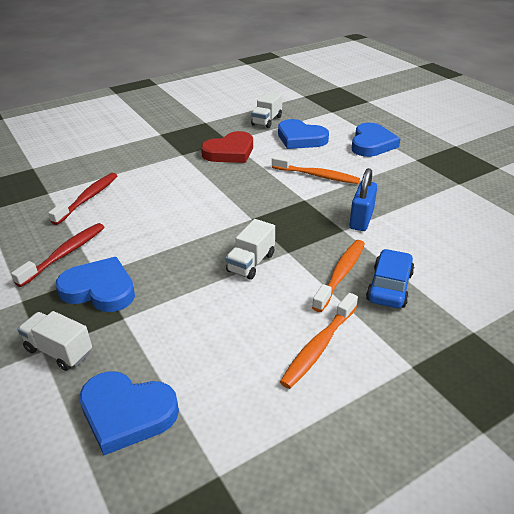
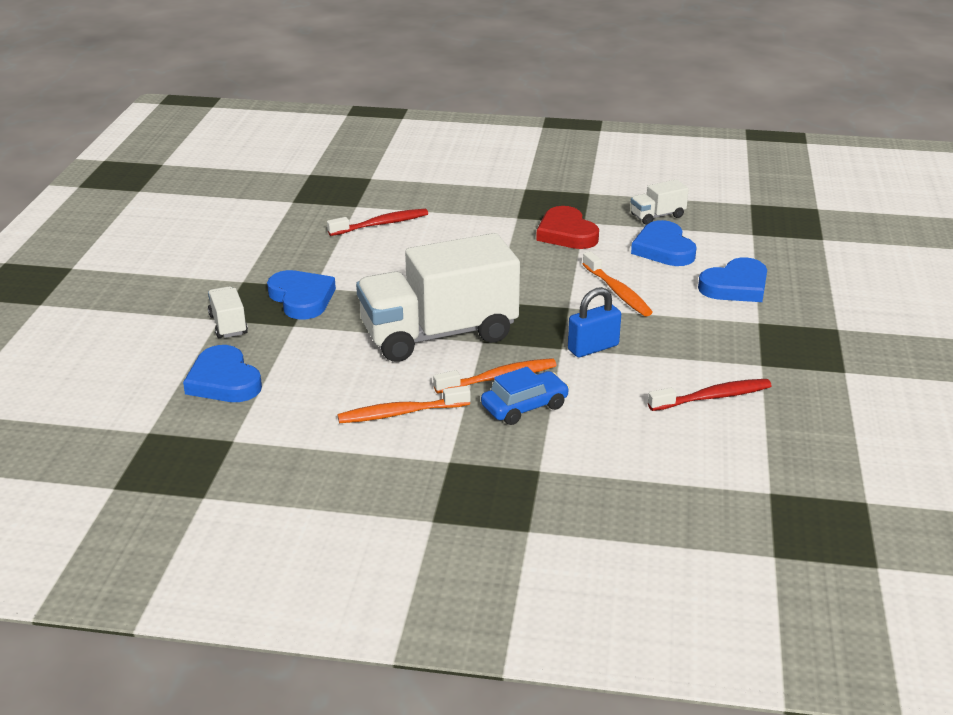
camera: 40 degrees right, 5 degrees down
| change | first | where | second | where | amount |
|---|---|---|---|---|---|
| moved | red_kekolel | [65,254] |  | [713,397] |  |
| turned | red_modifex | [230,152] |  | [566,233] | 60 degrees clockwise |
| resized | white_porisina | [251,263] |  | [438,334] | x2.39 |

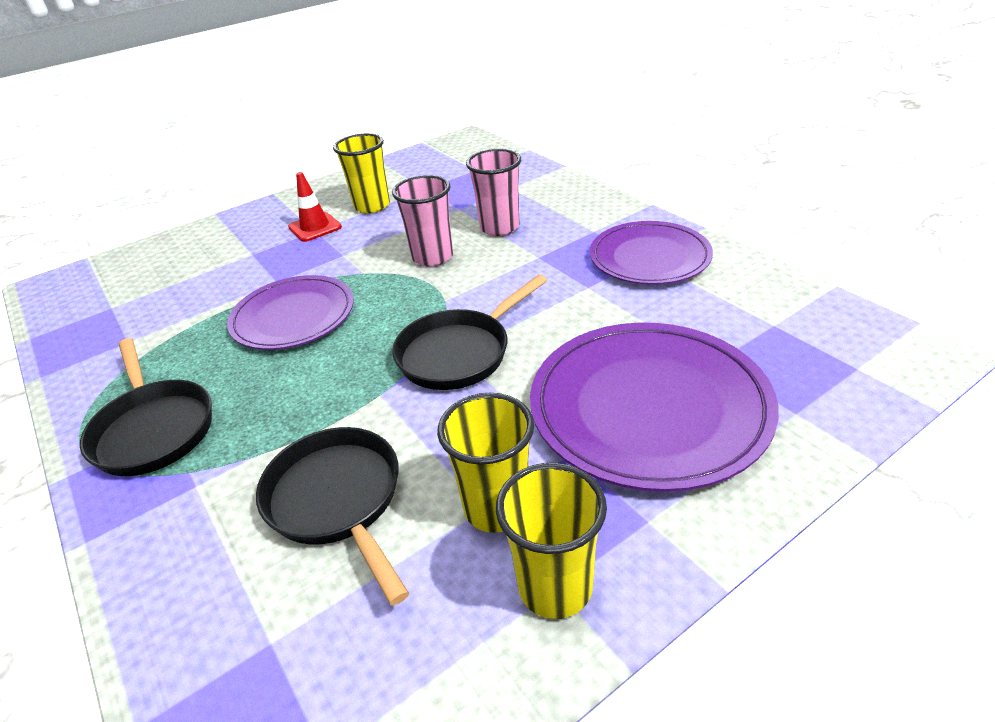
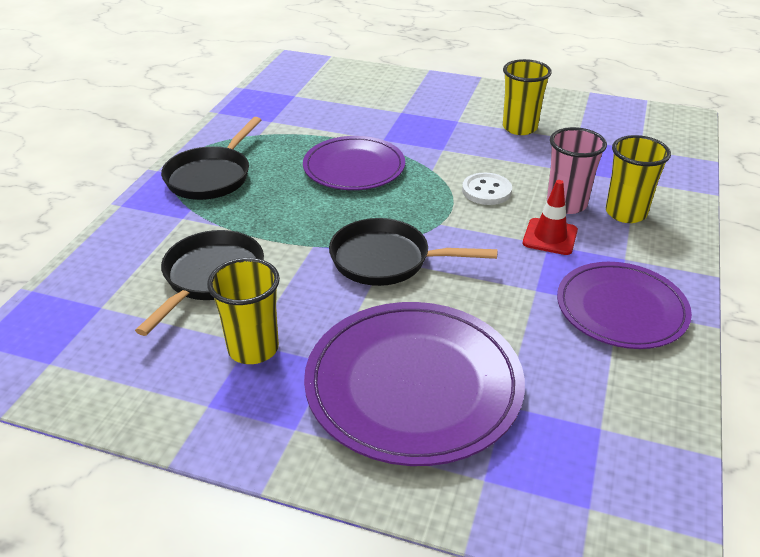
camera: 50 degrees right, 0 degrees up
| change | first | where | second | where | amount |
|---|---|---|---|---|---|
| moved | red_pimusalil | [315,227] |  | [550,237] |  |
| replaced | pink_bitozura | [432,257] | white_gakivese | [486,191] |  |
| moved | yellow_bitozura | [555,587] |  | [625,213] |  |

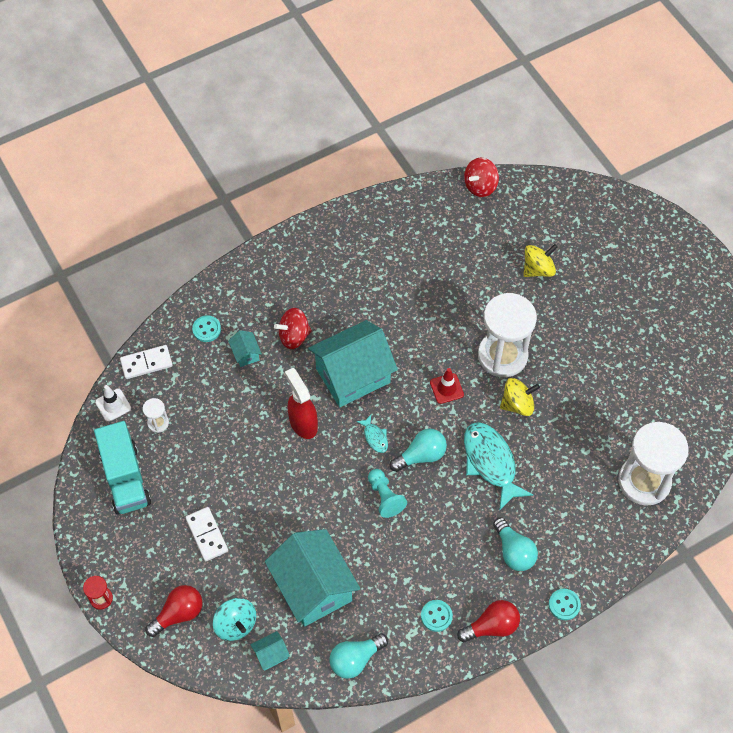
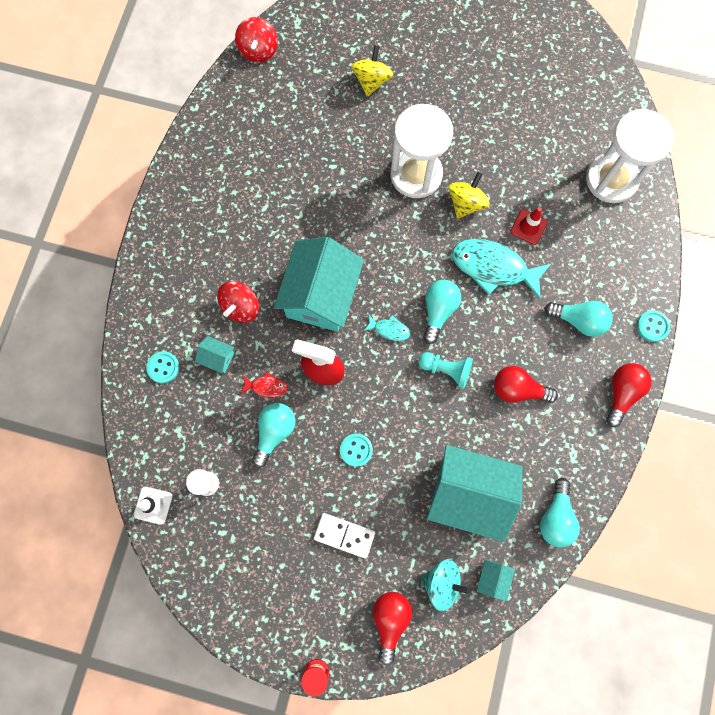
camera: 45 degrees left, 15 degrees up
| change | first | where | second | where | amount |
|---|---|---|---|---|---|
| removed | turquoise_porisina | [125,478] |  |  |  |
| removed | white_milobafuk | [146,363] |  |  |  |
| moved | turquoise_gakivese | [436,616] |  | [356,450] |  |
| moved | red_pimusalil | [446,388] |  | [528,227] |  |
| added |  |  | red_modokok | [266,386] |  |
| added |  |  | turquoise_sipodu | [274,432] |  |
| added |  |  | red_sipodu | [518,389] |  |

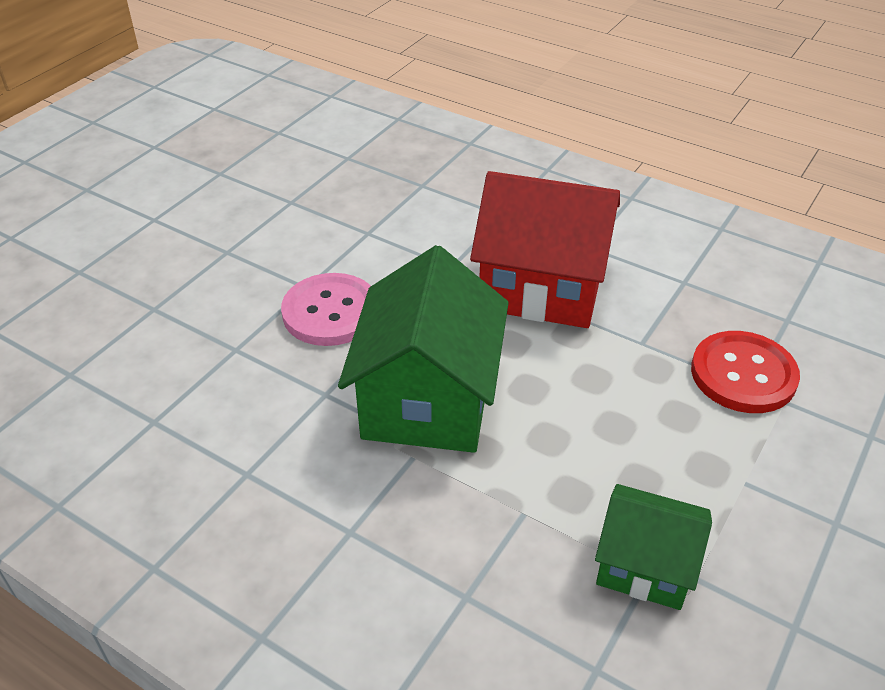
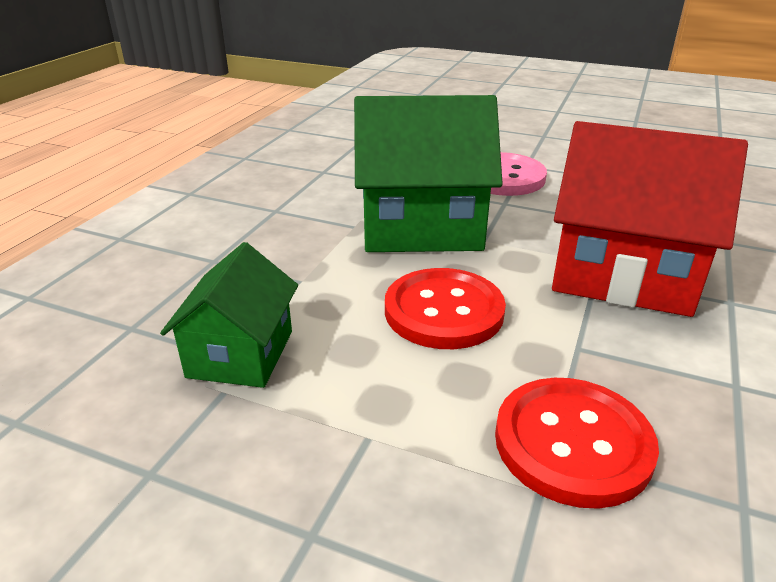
camera: 80 degrees right, 10 degrees down
| change | first | where | second | where | amount |
|---|---|---|---|---|---|
| turned | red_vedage | [542,287] |  | [623,273] | 75 degrees counterclockwise |
| added |  |  | red_gakivese | [444,311] |  |

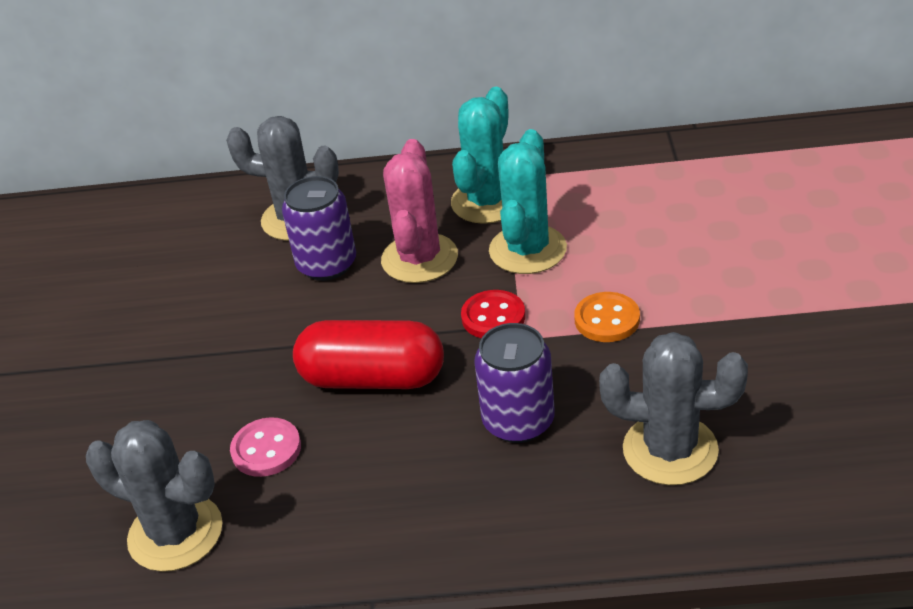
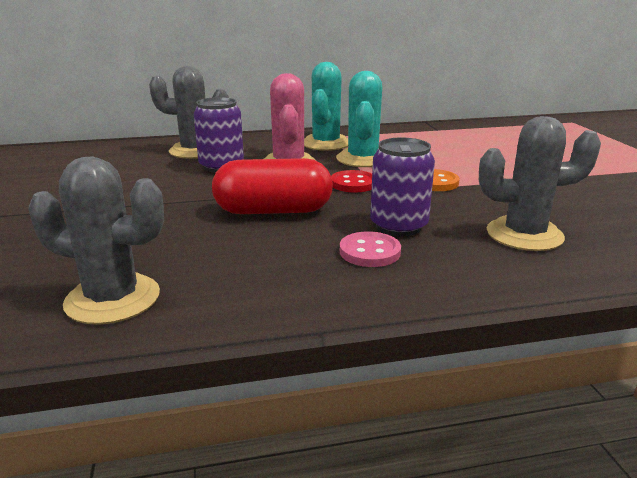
camera: 15 degrees left, 15 degrees down
| change | first | where | second | where | amount |
|---|---|---|---|---|---|
| moved | pink_gakivese | [266,449] |  | [370,252] |  |

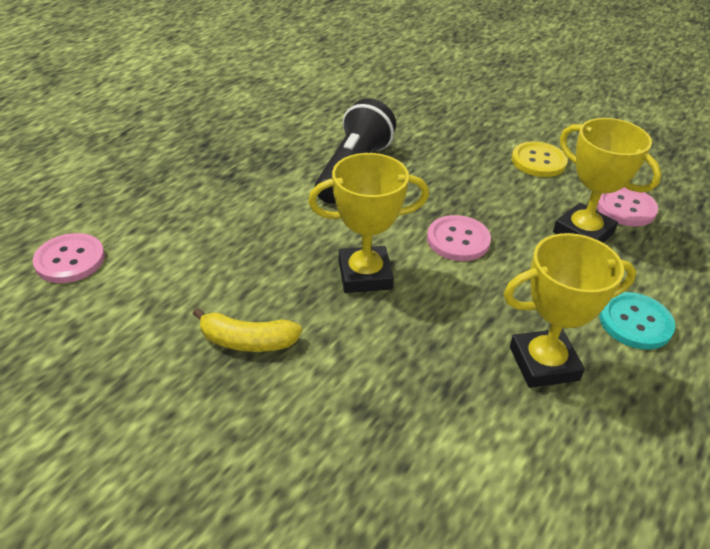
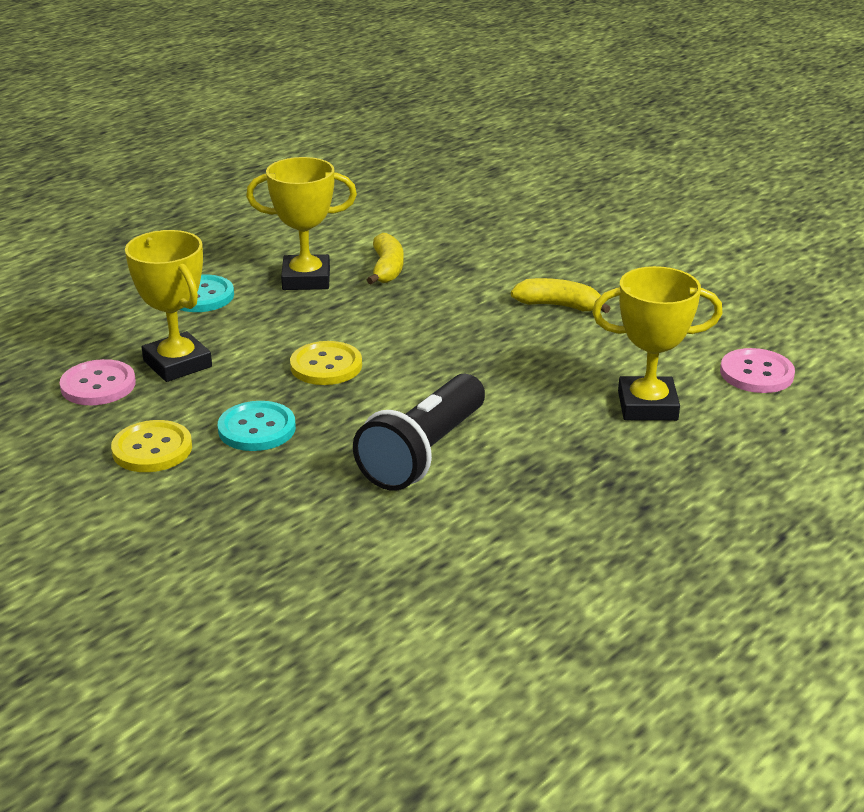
camera: 170 degrees left, 10 degrees down
| change | first | where | second | where | amount |
|---|---|---|---|---|---|
| moved | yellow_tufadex | [365,275] |  | [647,406] |  |
| recoloured | pink_gakivese | [458,240] | yellow_gakivese | [326,366] |  |
| added |  |  | turquoise_gakivese | [257,429] |  |
| added |  |  | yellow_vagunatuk | [387,269] |  |

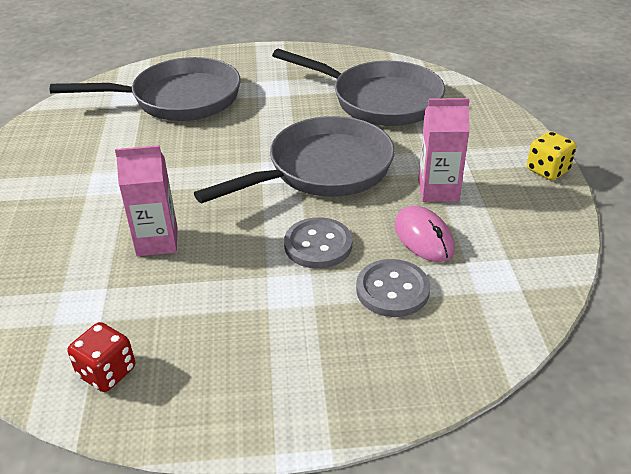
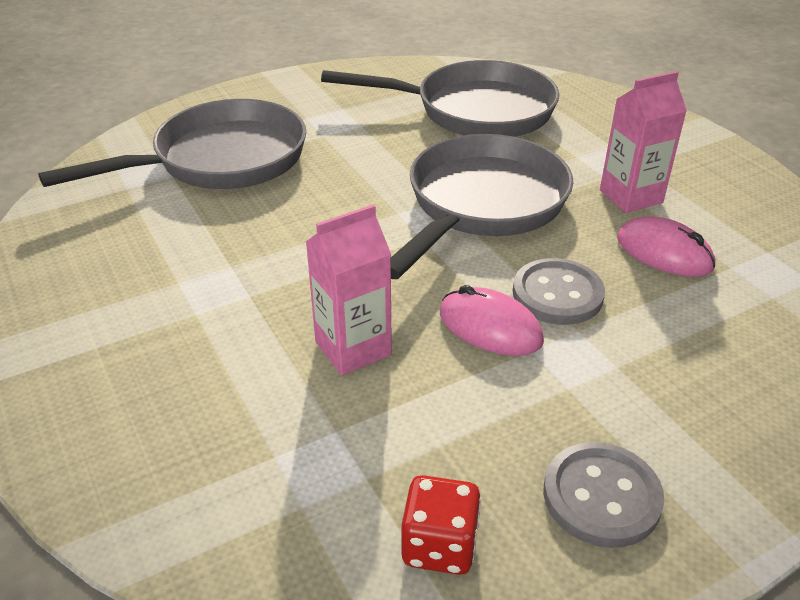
camera: 25 degrees left, 0 degrees up
| change | first | where | second | where | amount |
|---|---|---|---|---|---|
| moved | grey_gakivese | [392,290] |  | [601,496] |  |
| removed | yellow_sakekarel | [547,170] |  |  |  |
| added |  |  | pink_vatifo | [490,327] |  |

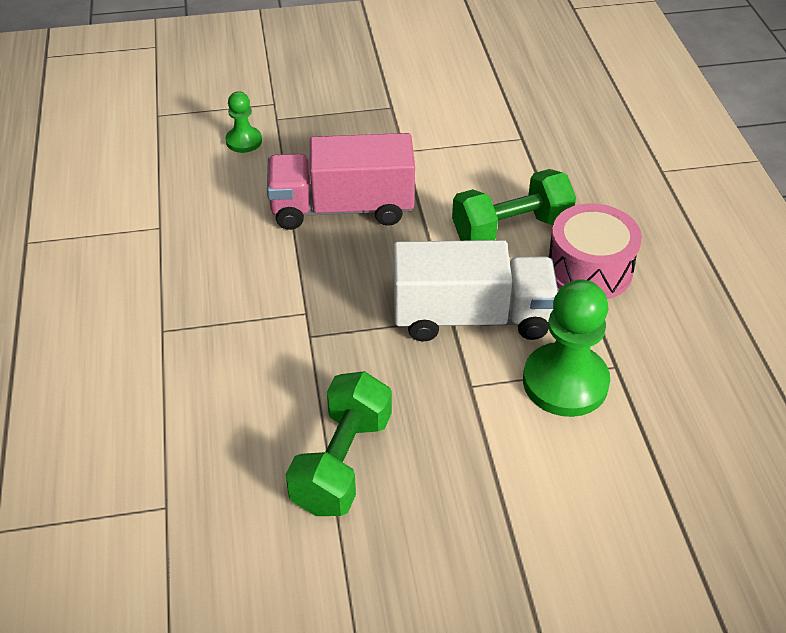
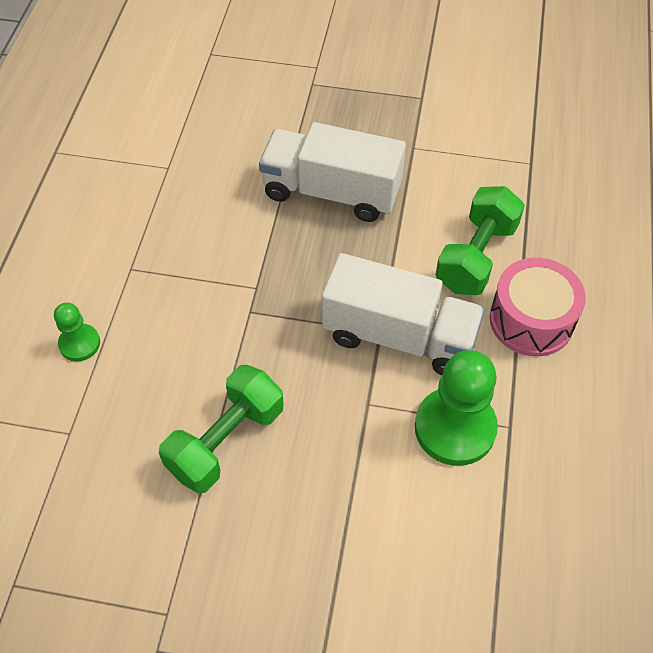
camera: 20 degrees right, 10 degrees up
| change | first | where | second | where | amount |
|---|---|---|---|---|---|
| moved | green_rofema | [244,141] |  | [79,343] |  |
| recoloured | pink_porisina | [342,208] | white_porisina | [331,192] |  |
| turned | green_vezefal | [511,229] |  | [476,256] | 60 degrees counterclockwise |

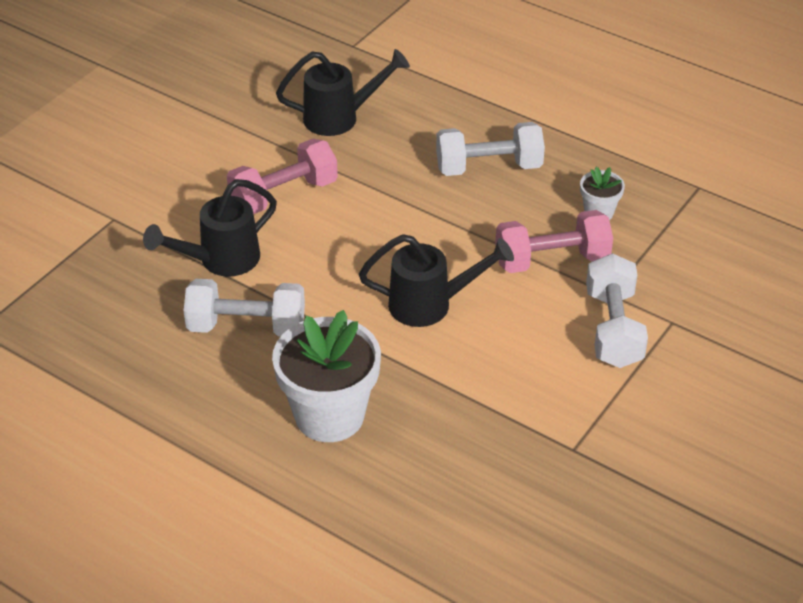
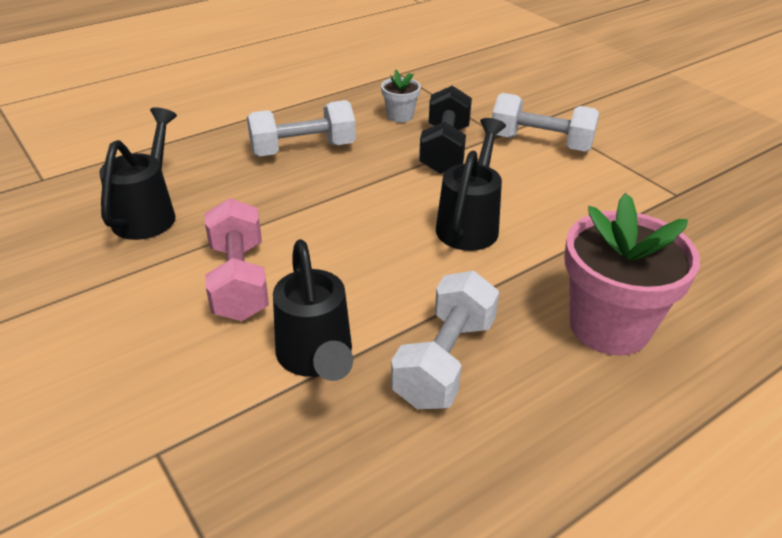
camera: 70 degrees left, 5 degrees down
| change | first | where | second | where | amount |
|---|---|---|---|---|---|
| recoloured | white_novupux | [329,415] | pink_novupux | [609,326] |  |
| turned | white_vezefal | [488,167] |  | [303,149] | 60 degrees clockwise |
| recoloured | pink_vezefal | [551,260] | black_vezefal | [444,149] |  |

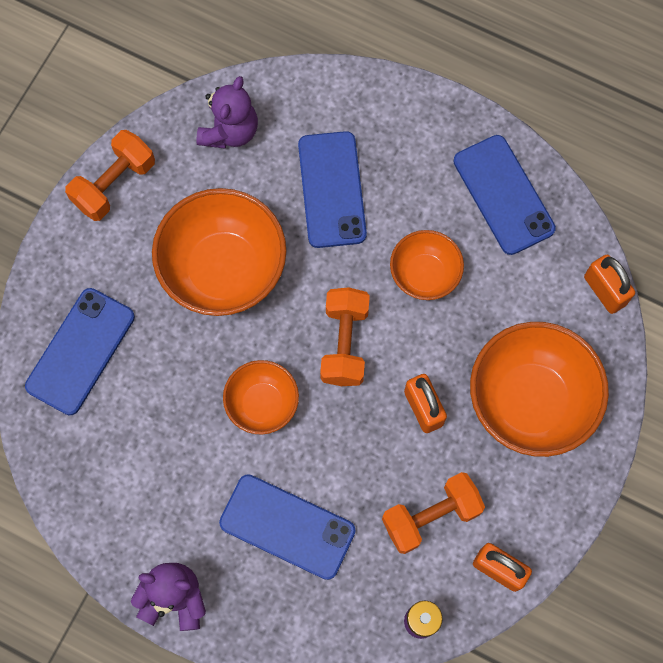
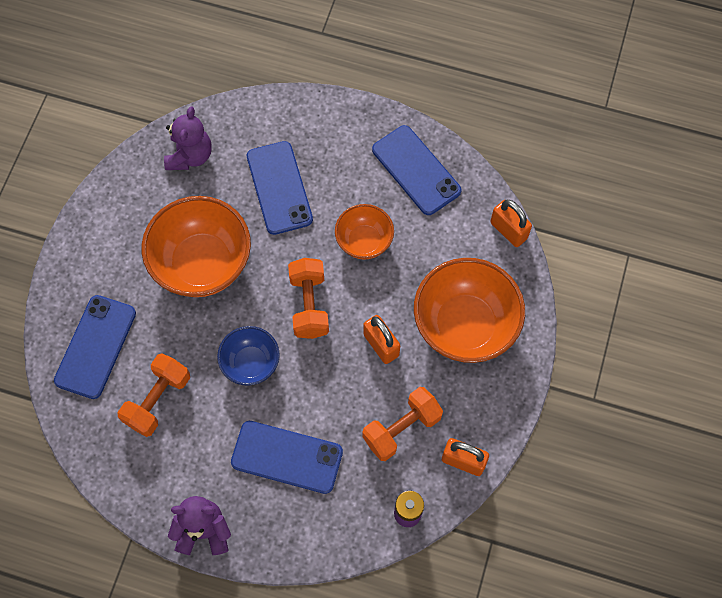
camera: 10 degrees left, 5 degrees down
| change | first | where | second | where | amount |
|---|---|---|---|---|---|
| moved | orange_vezefal | [114,184] |  | [157,400] |  |
| recoloured | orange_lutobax | [262,404] | blue_lutobax | [251,363] |  |

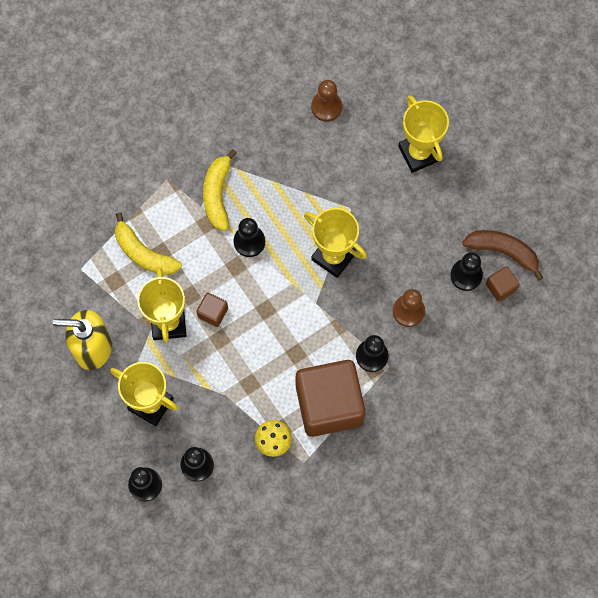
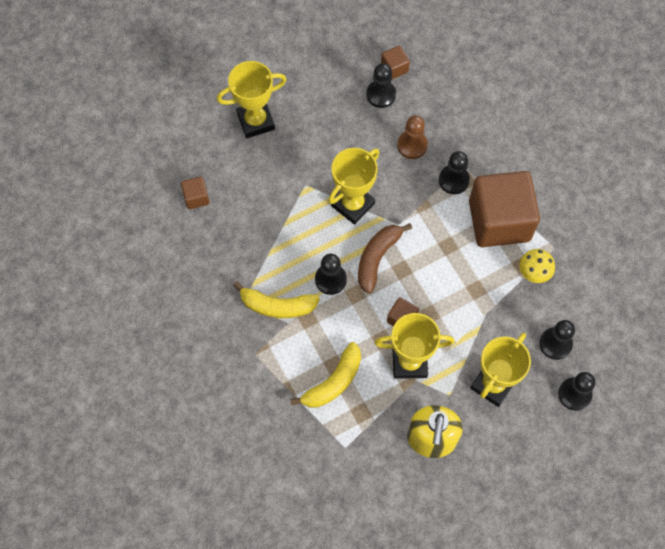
camera: 85 degrees left, 5 degrees down
| change | first | where | second | where | amount |
|---|---|---|---|---|---|
| replaced | brown_rofema | [326,107] | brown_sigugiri | [196,197] |  |
| moved | brown_vagunatuk | [503,251] |  | [377,258] |  |

